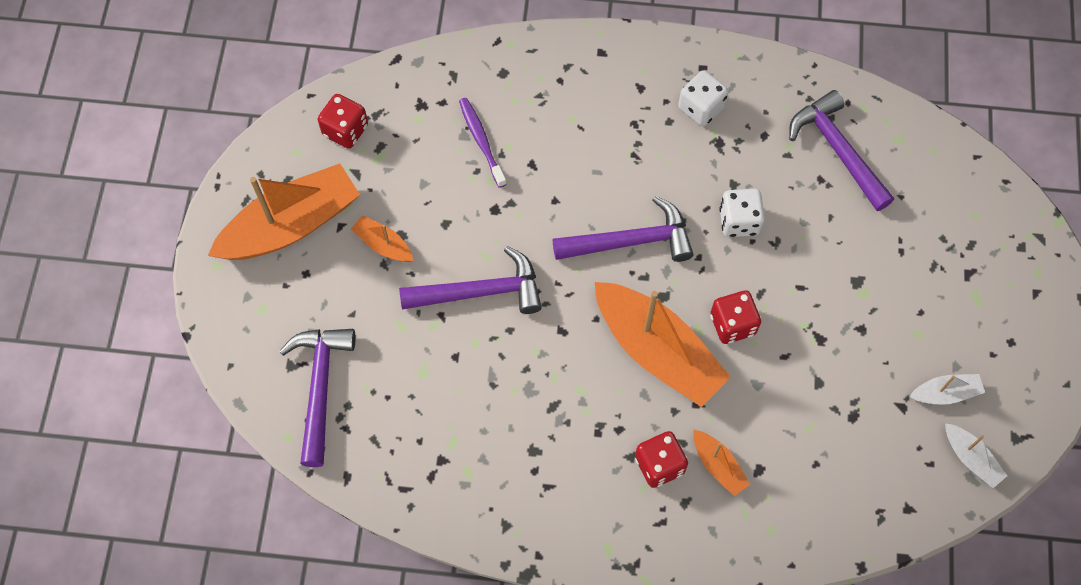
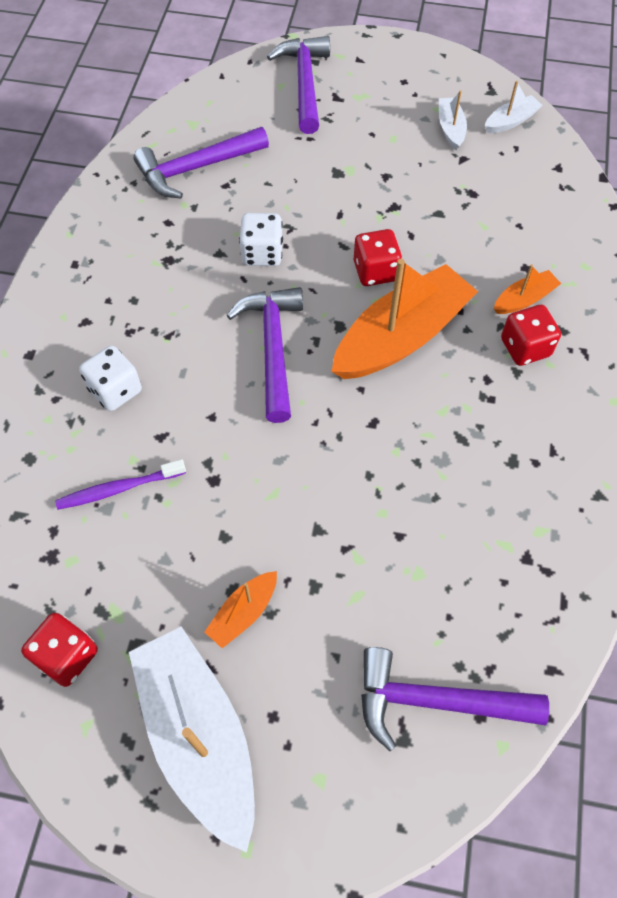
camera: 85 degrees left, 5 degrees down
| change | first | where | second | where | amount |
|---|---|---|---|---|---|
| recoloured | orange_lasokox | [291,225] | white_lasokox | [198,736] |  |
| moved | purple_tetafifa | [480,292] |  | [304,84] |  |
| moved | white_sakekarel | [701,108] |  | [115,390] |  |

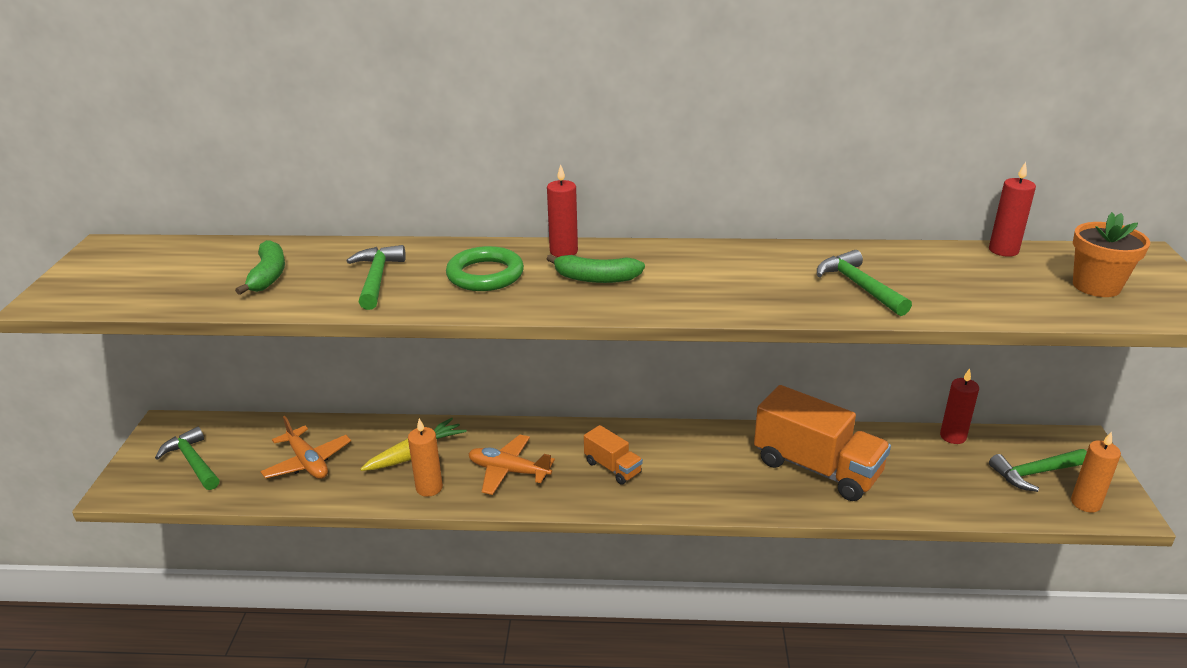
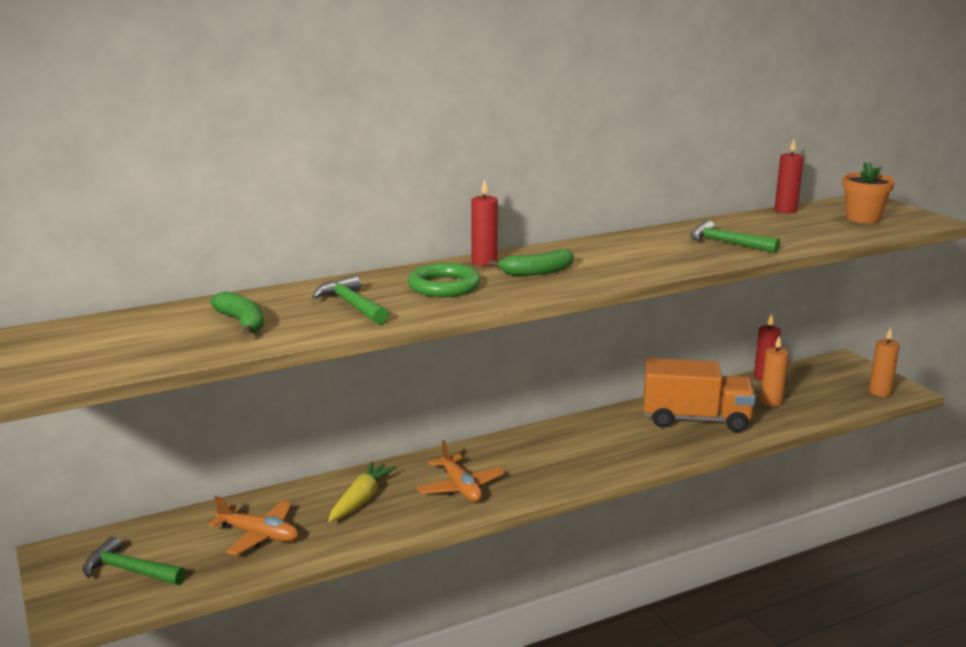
camera: 30 degrees left, 10 degrees down
| change | first | where | second | where | amount |
|---|---|---|---|---|---|
| moved | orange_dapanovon | [429,488] |  | [771,402] |  |
| turned | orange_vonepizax | [509,471] |  | [460,487] | 105 degrees counterclockwise |
| removed | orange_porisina | [612,467] |  |  |  |
| removed | green_tetafifa | [1035,473] |  |  |  |

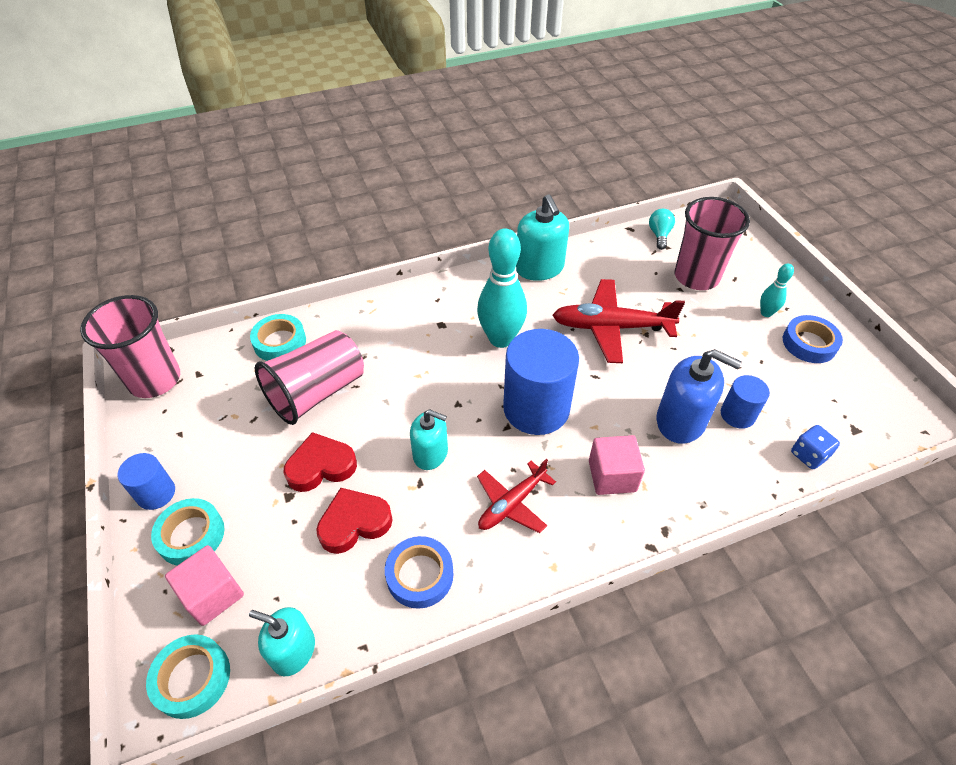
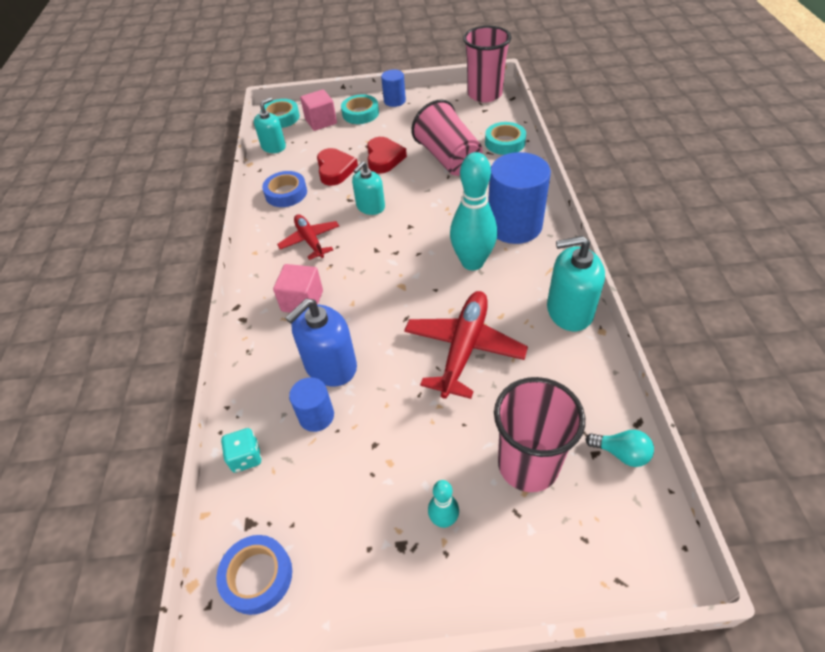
camera: 110 degrees right, 0 degrees up
| change | first | where | second | where | amount |
|---|---|---|---|---|---|
| moved | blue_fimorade | [536,408] |  | [514,225] |  |
| moved | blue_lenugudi | [809,343] |  | [257,576] |  |
| recoloured | blue_sakekarel | [808,455] | turquoise_sakekarel | [246,457] |  |

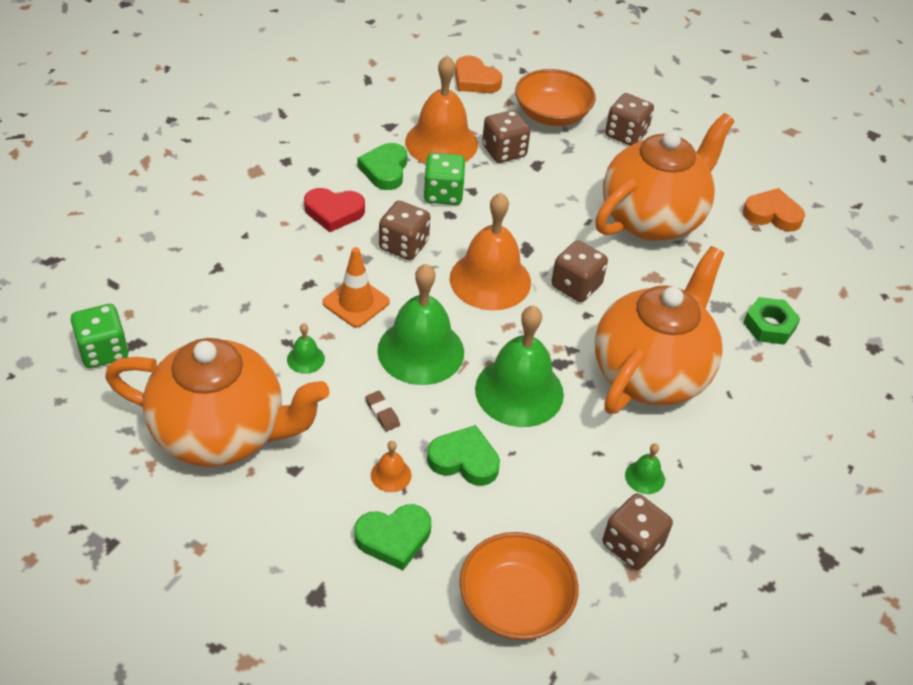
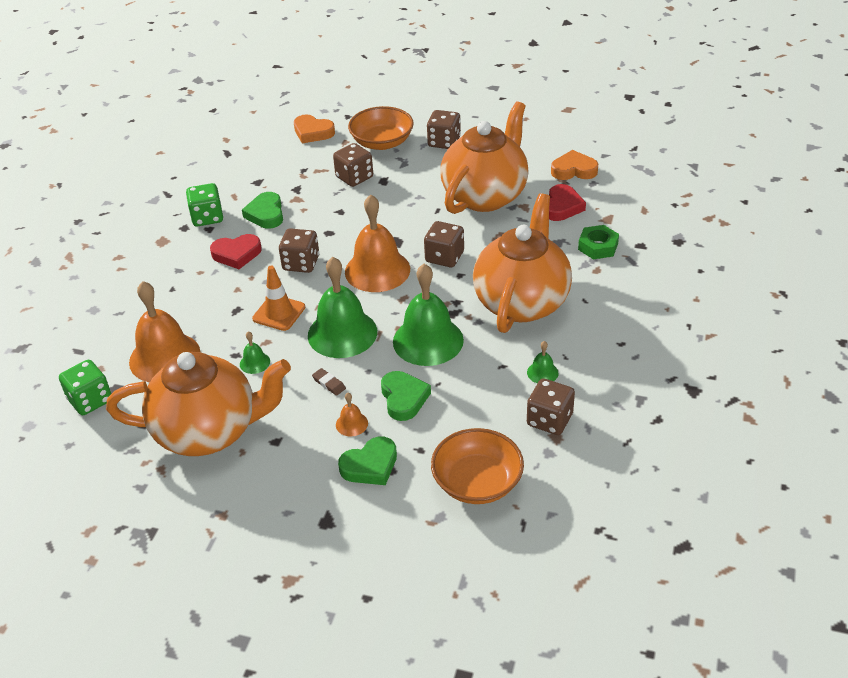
camera: 10 degrees left, 5 degrees down
| change | first | where | second | where | amount |
|---|---|---|---|---|---|
| moved | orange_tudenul | [441,143] |  | [164,357] |  |
| moved | green_sakekarel | [443,194] |  | [207,217] |  |
| turned | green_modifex | [464,460] |  | [404,398] | 75 degrees clockwise |
| added |  |  | red_modifex | [562,207] |  |

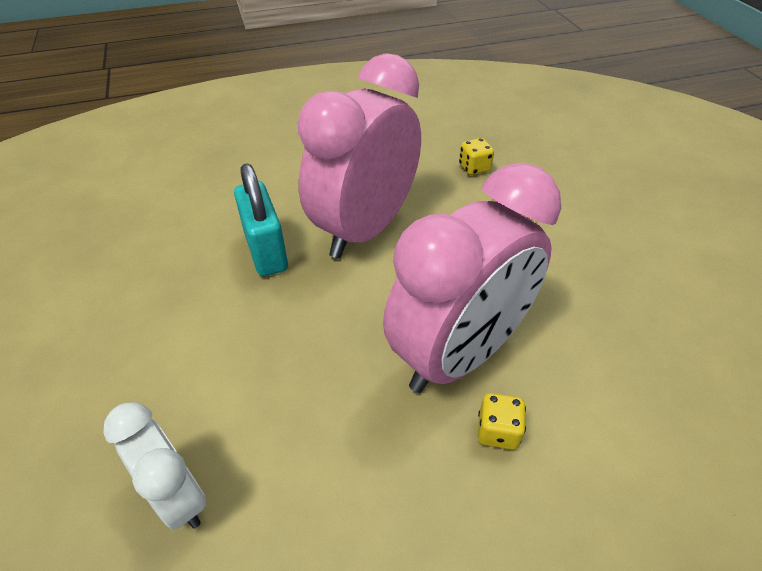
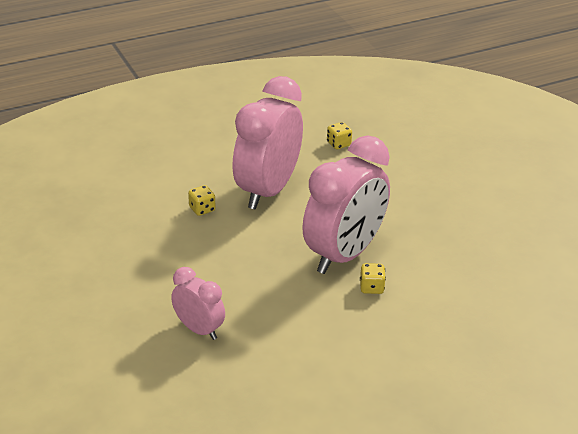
camera: 10 degrees left, 10 degrees down
| change | first | where | second | where | amount |
|---|---|---|---|---|---|
| recoloured | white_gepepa | [178,496] | pink_gepepa | [199,329] |  |
| replaced | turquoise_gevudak | [266,251] | yellow_sakekarel | [202,209] |  |

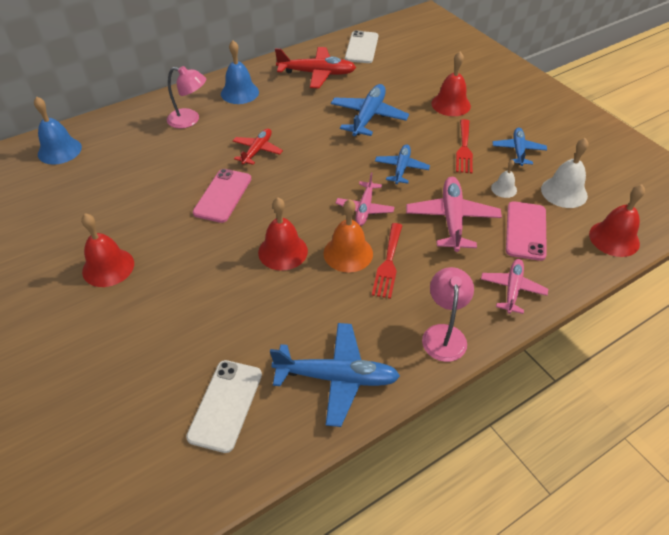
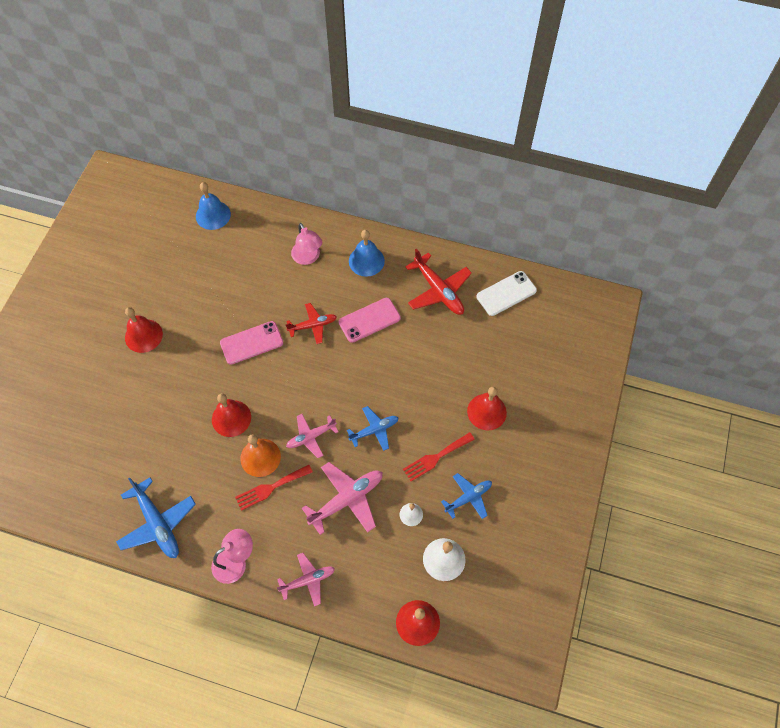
camera: 50 degrees right, 15 degrees up
| change | first | where | second | where | amount |
|---|---|---|---|---|---|
| removed | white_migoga | [225,405] |  |  |  |
| removed | blue_vonepizax | [368,116] |  |  |  |
| moved | pink_migoga | [526,231] |  | [369,320] |  |

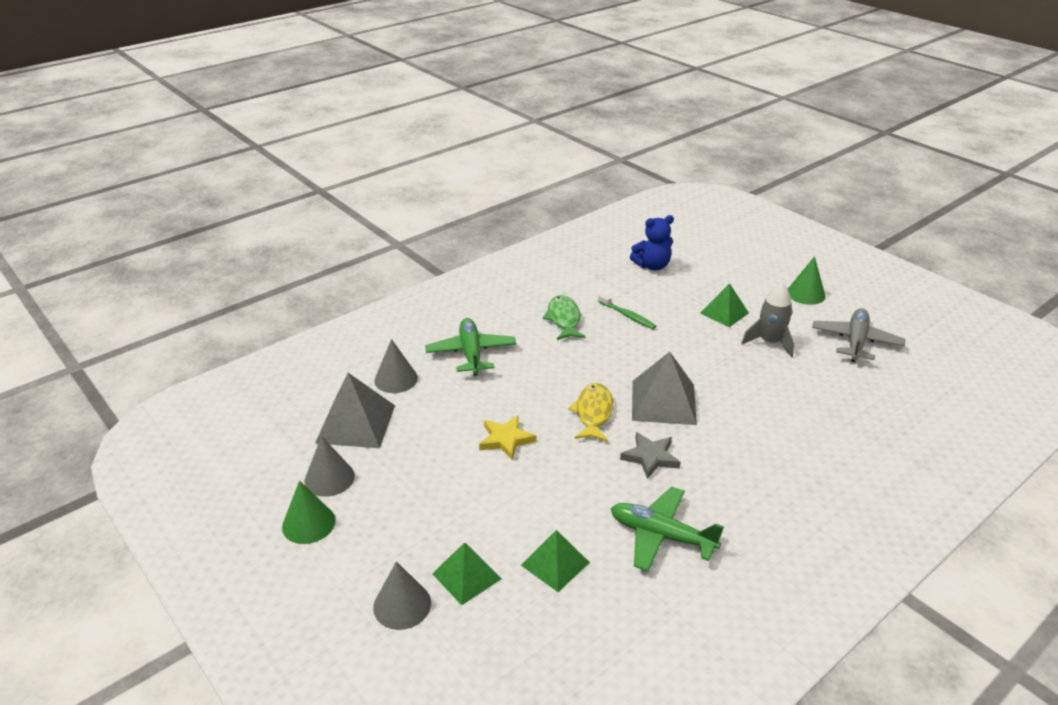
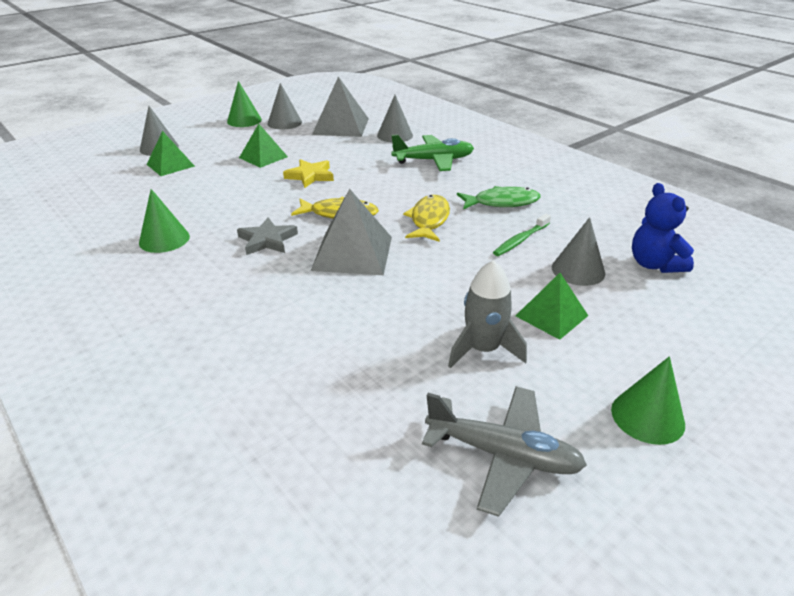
camera: 90 degrees right, 0 degrees up
| change | first | where | second | where | amount |
|---|---|---|---|---|---|
| moved | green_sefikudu | [555,563] |  | [263,157] |  |
| replaced | green_vonepizax | [661,536] | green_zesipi | [164,239] |  |
| added |  |  | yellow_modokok | [429,220] |  |
| added |  |  | grey_zesipi | [578,270] |  |

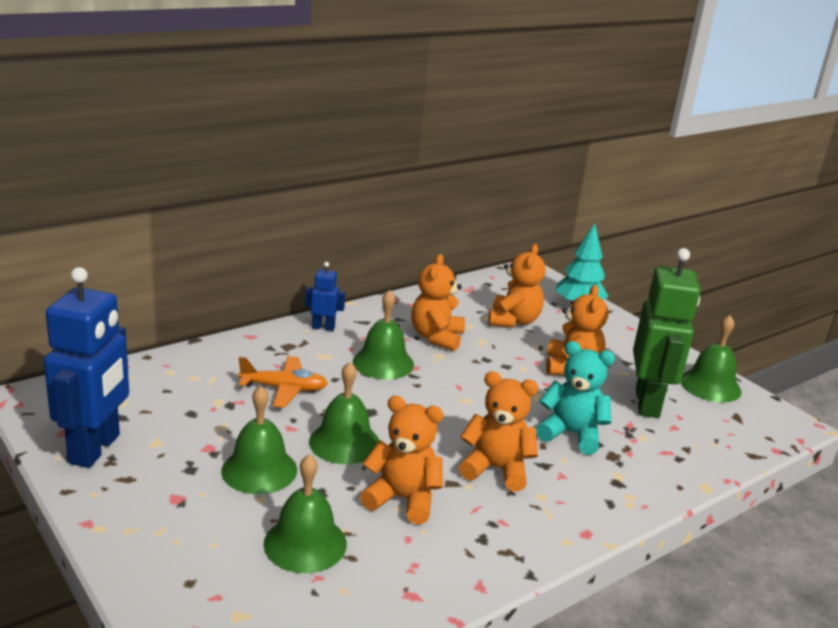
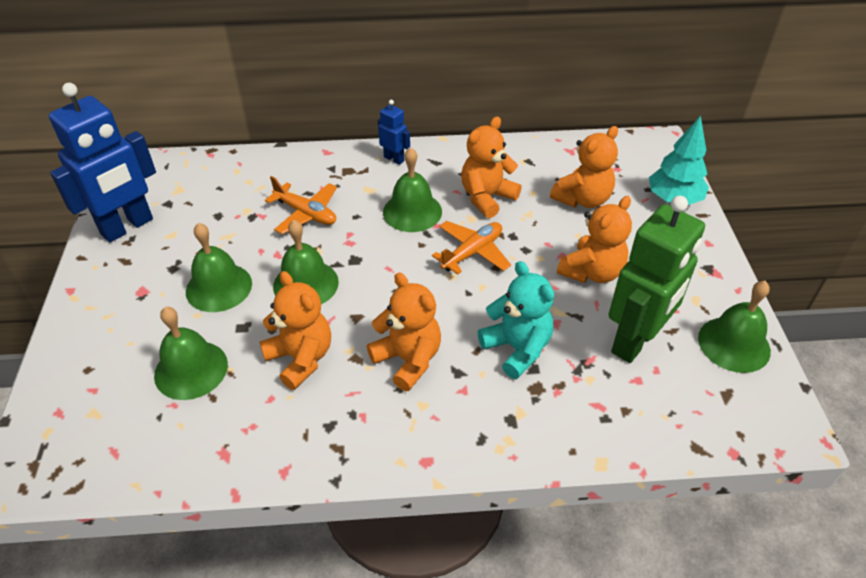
camera: 35 degrees right, 20 degrees up
| change | first | where | second | where | amount |
|---|---|---|---|---|---|
| added |  |  | orange_vonepizax | [472,252] |  |

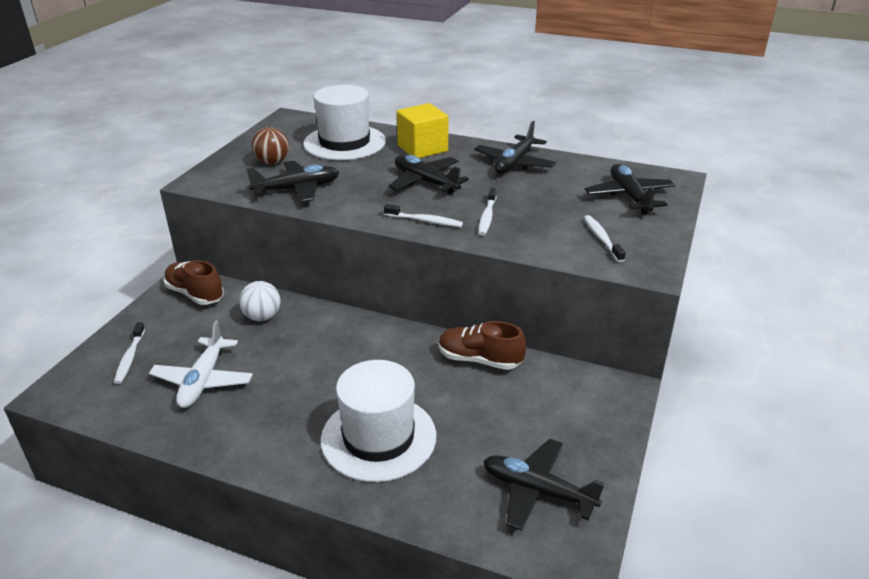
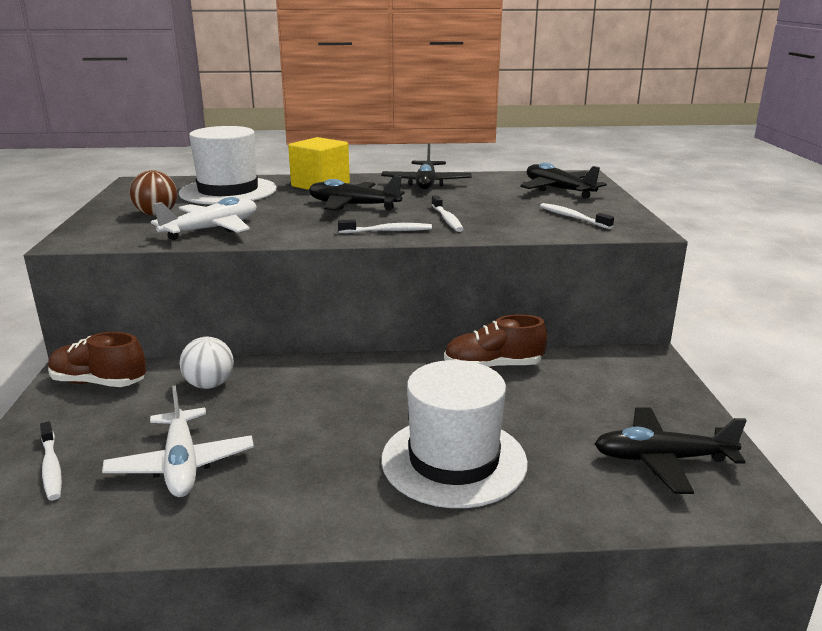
camera: 25 degrees left, 10 degrees down
| change | first | where | second | where | amount |
|---|---|---|---|---|---|
| recoloured | black_vonepizax | [297,189] | white_vonepizax | [212,229] |  |

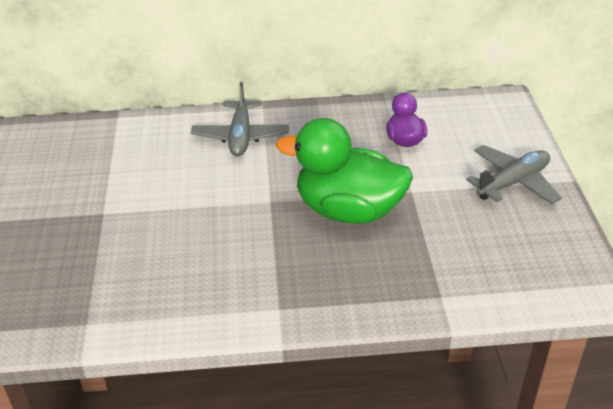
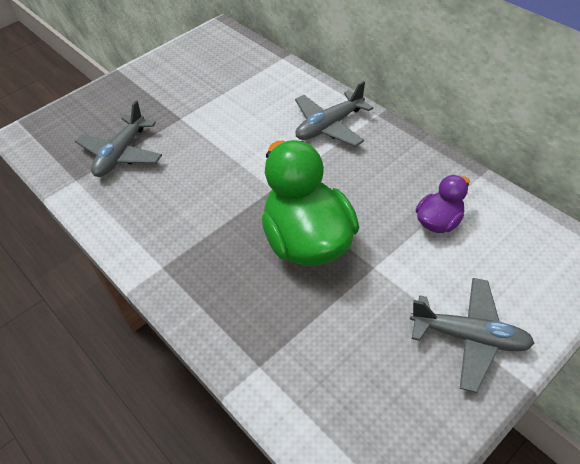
camera: 55 degrees right, 10 degrees up
| change | first | where | second | where | amount |
|---|---|---|---|---|---|
| added |  |  | grey_vonepizax | [121,154] |  |

